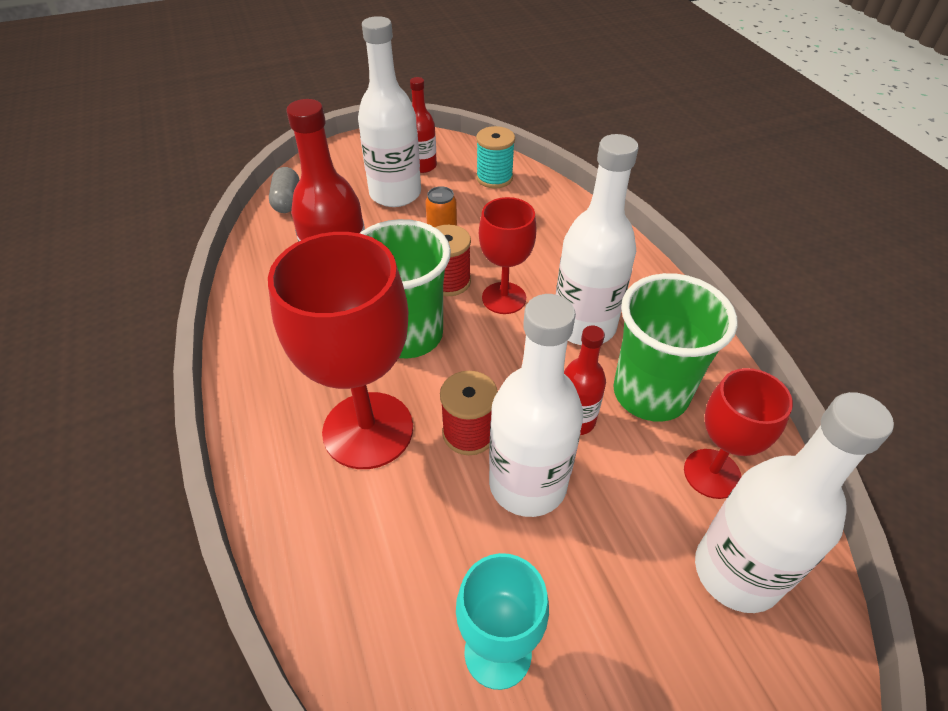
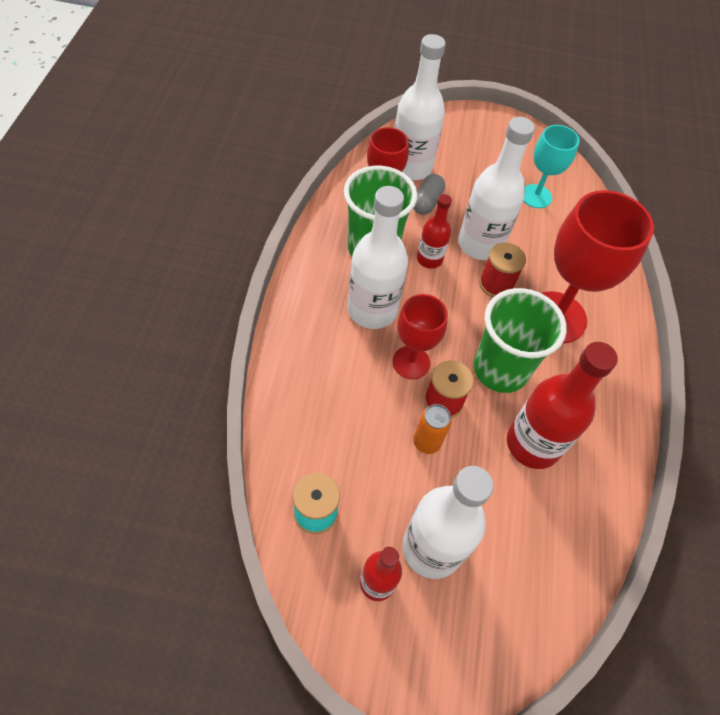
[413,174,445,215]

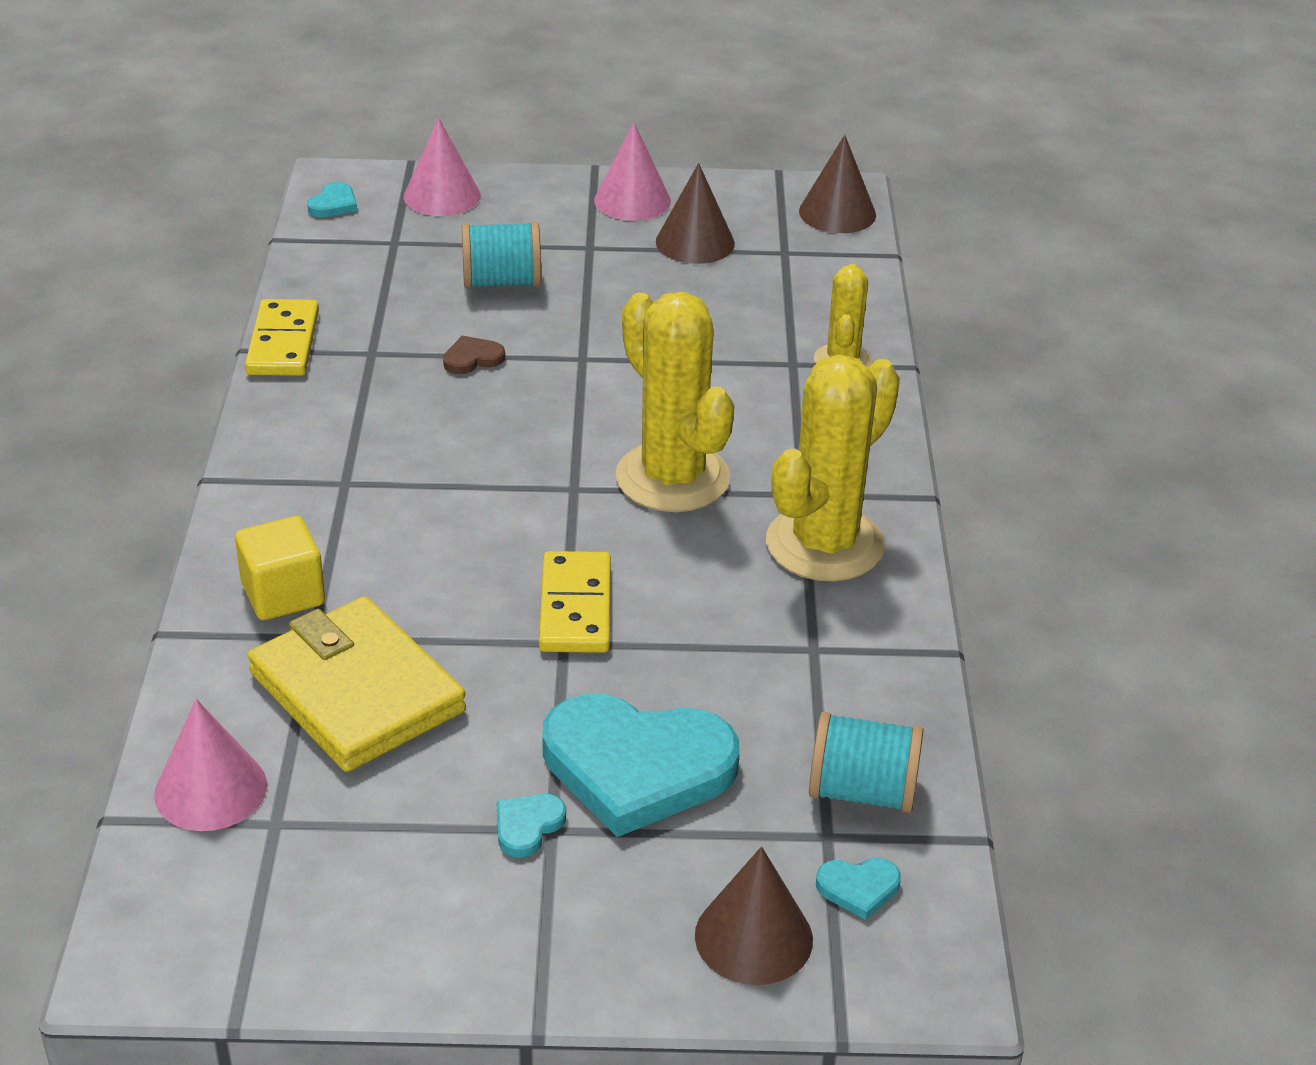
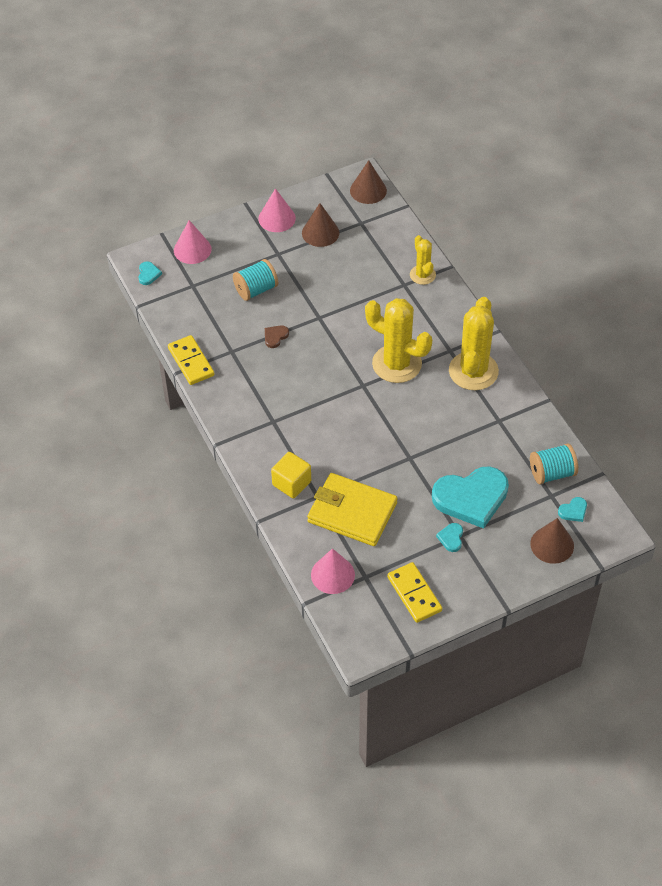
[387,562,442,623]

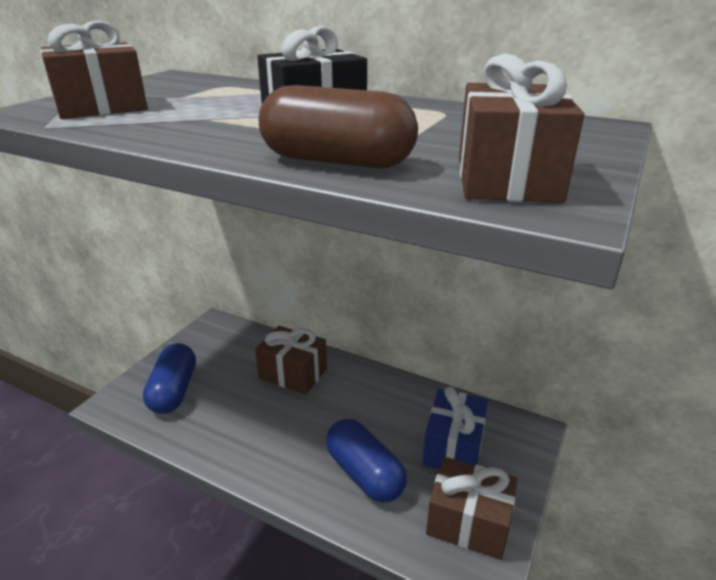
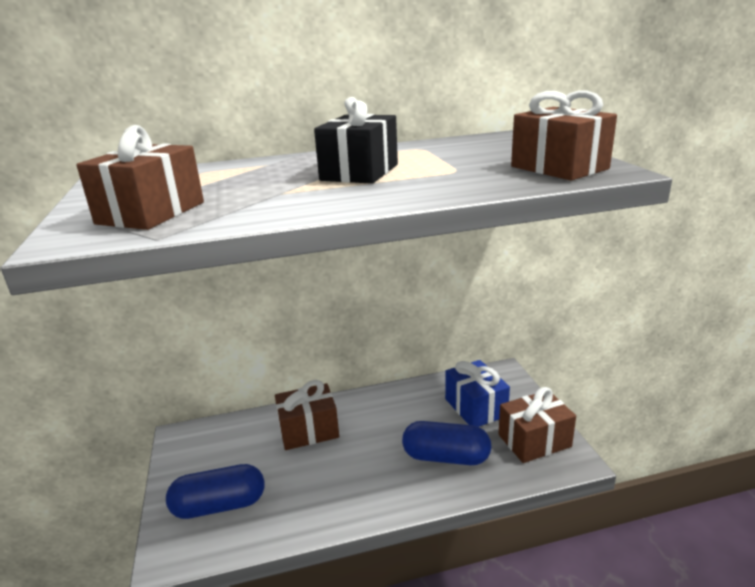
[259,85,418,168] (first image)
[166,464,264,519]

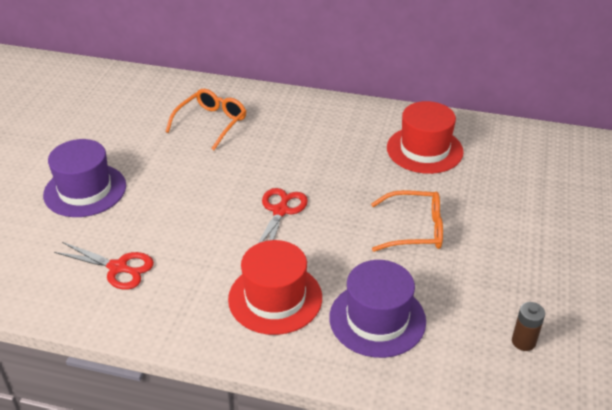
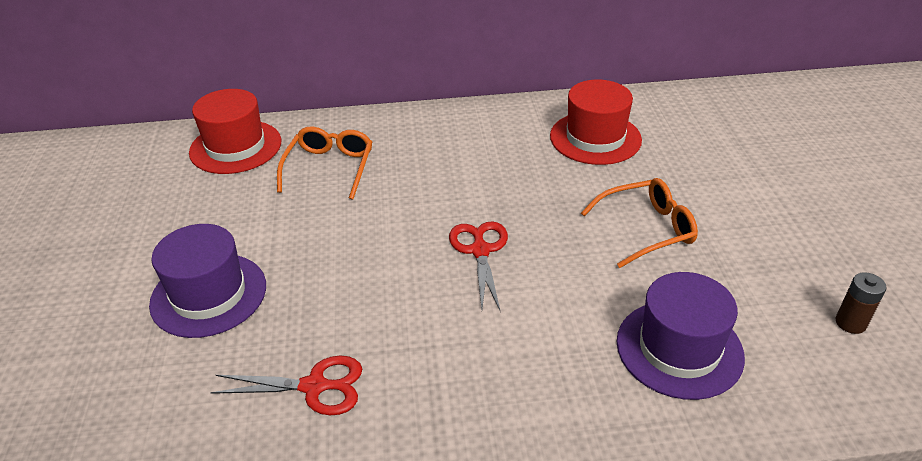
[189,89,281,174]

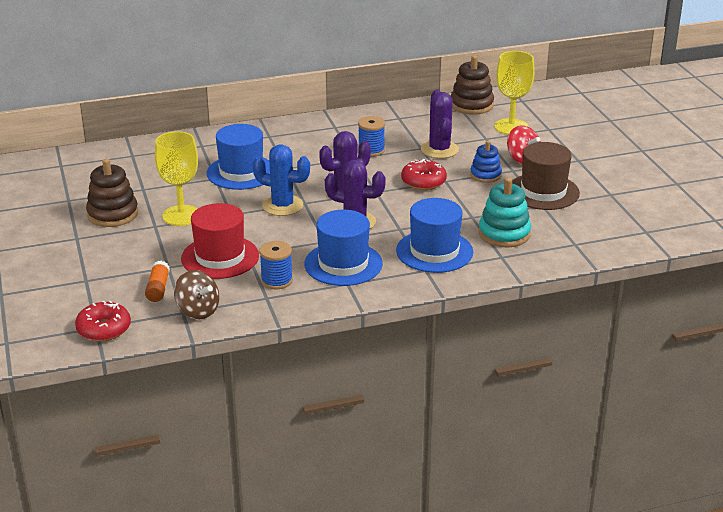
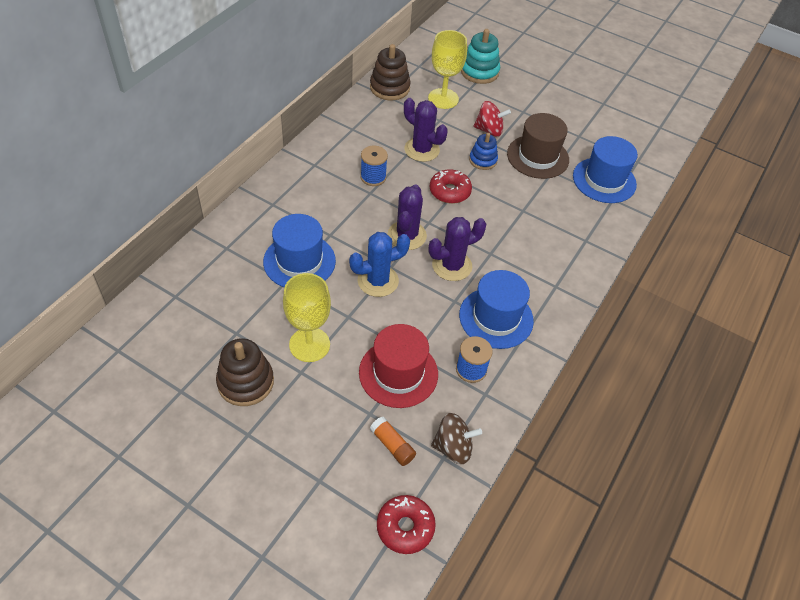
[573,136,638,203]
[461,29,500,84]

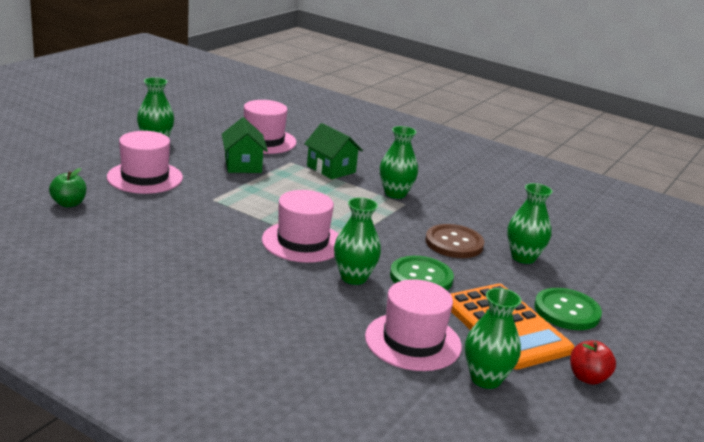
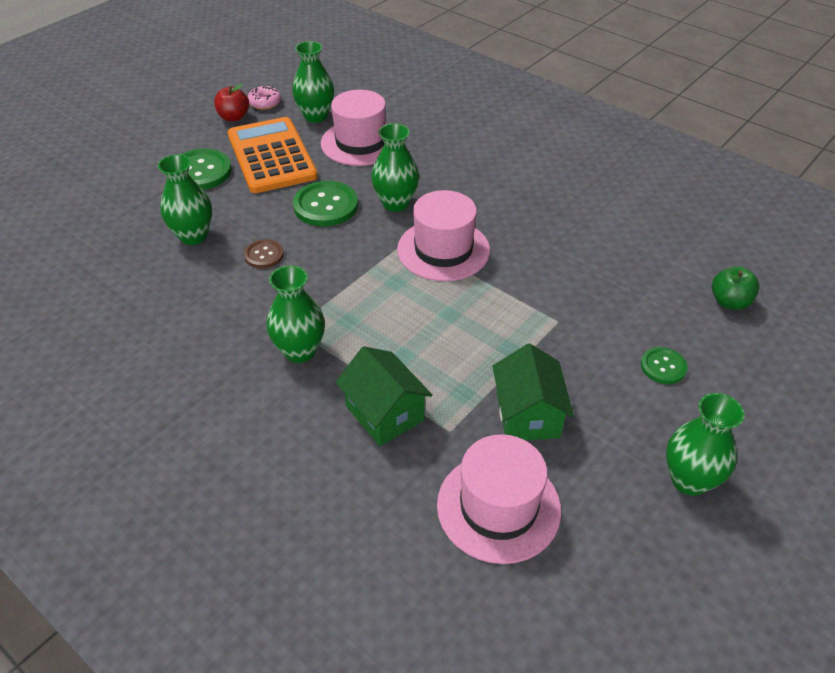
[248,86,281,110]
[641,347,688,384]
[244,239,284,269]

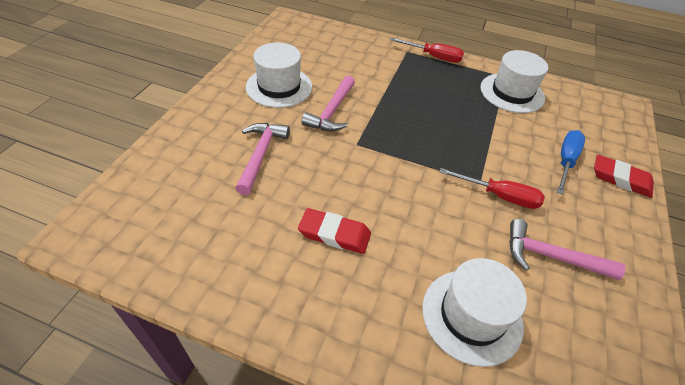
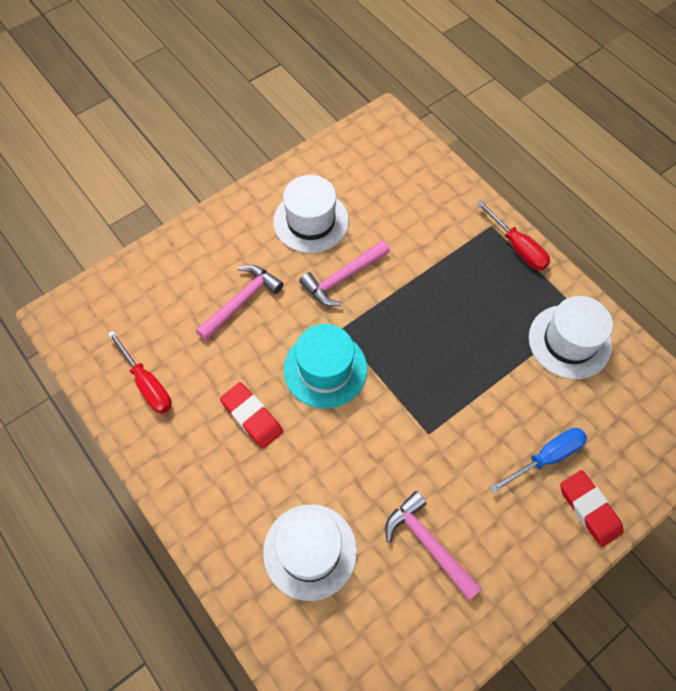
[284,324,367,408]
[108,330,172,414]

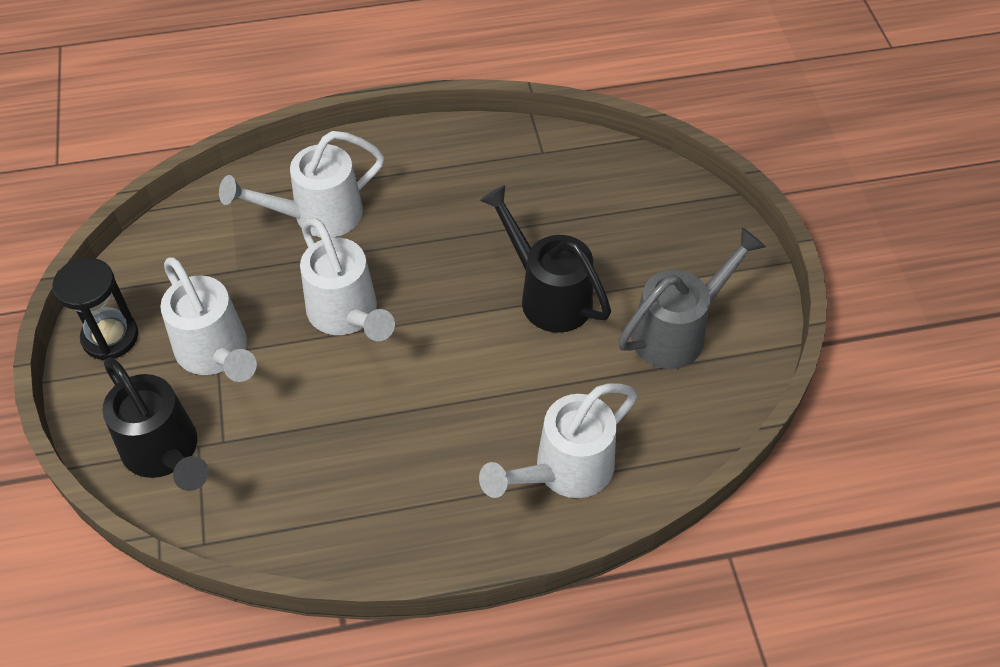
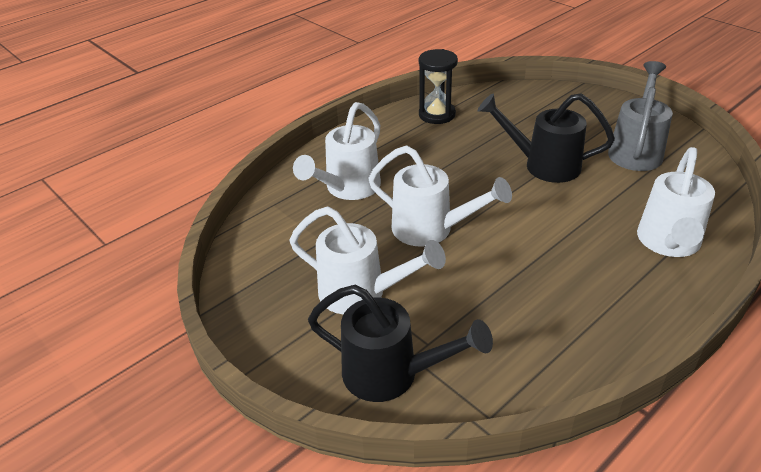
[419,49,458,124]

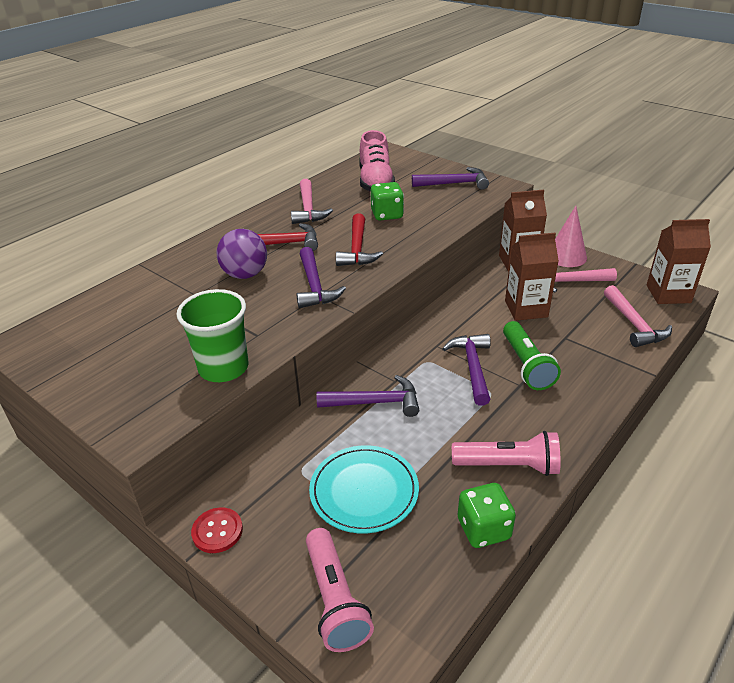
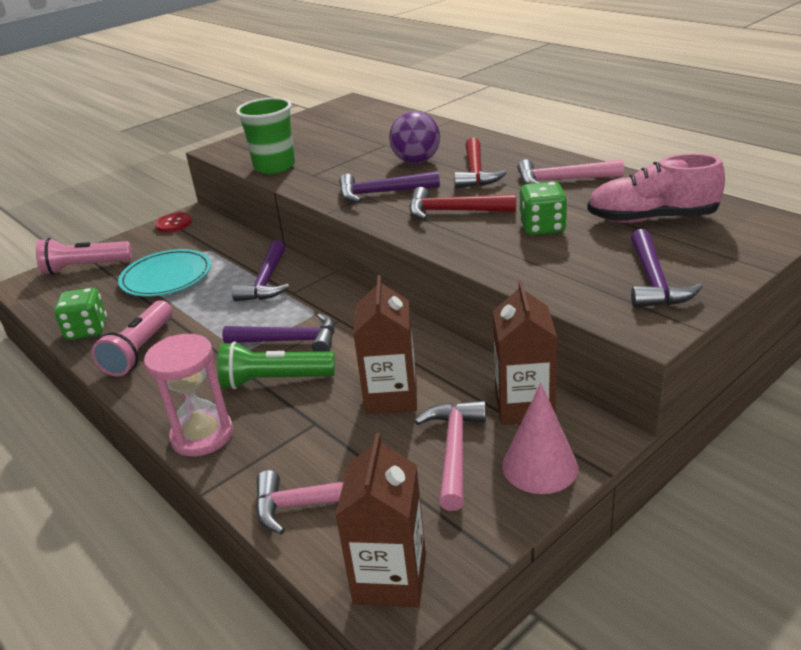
[144,334,233,456]

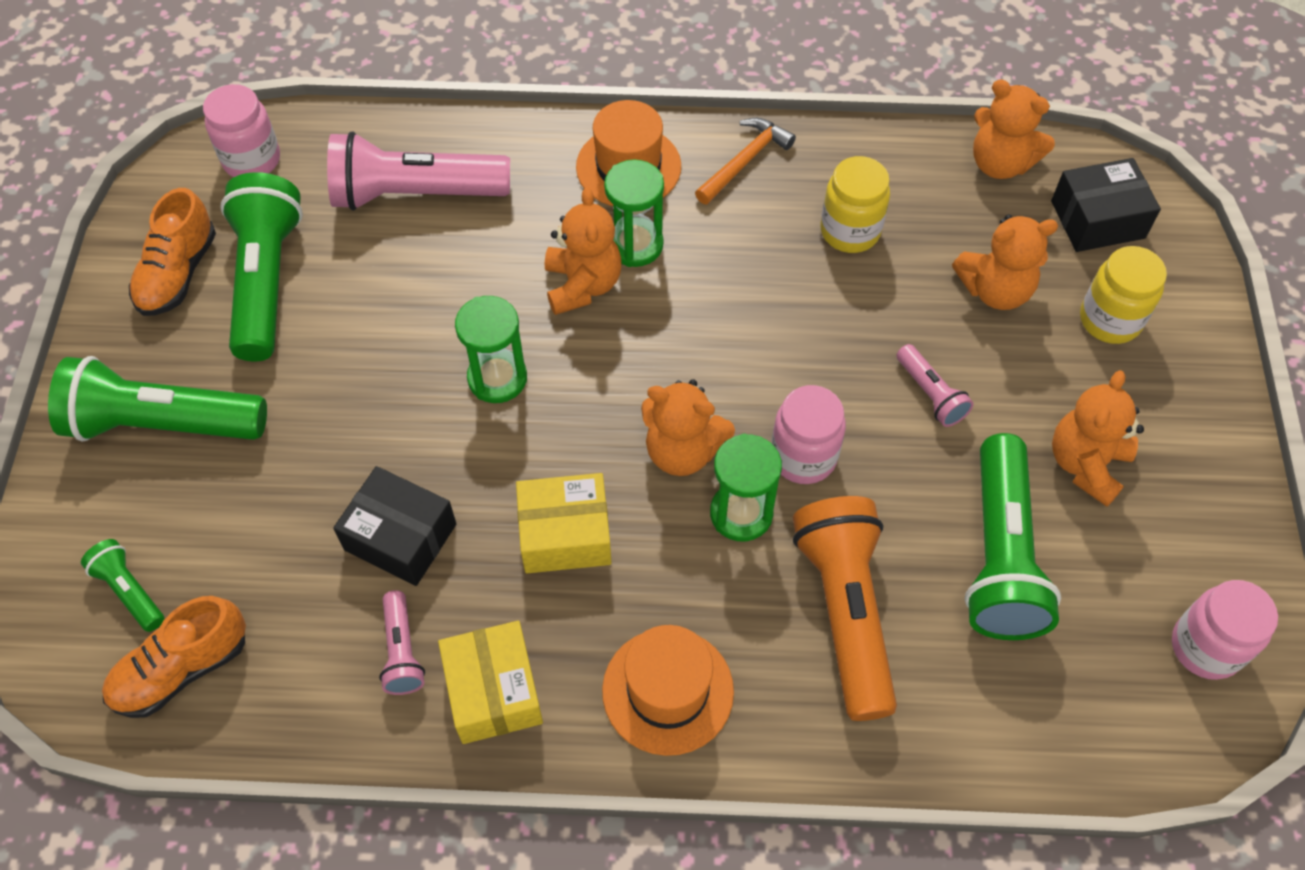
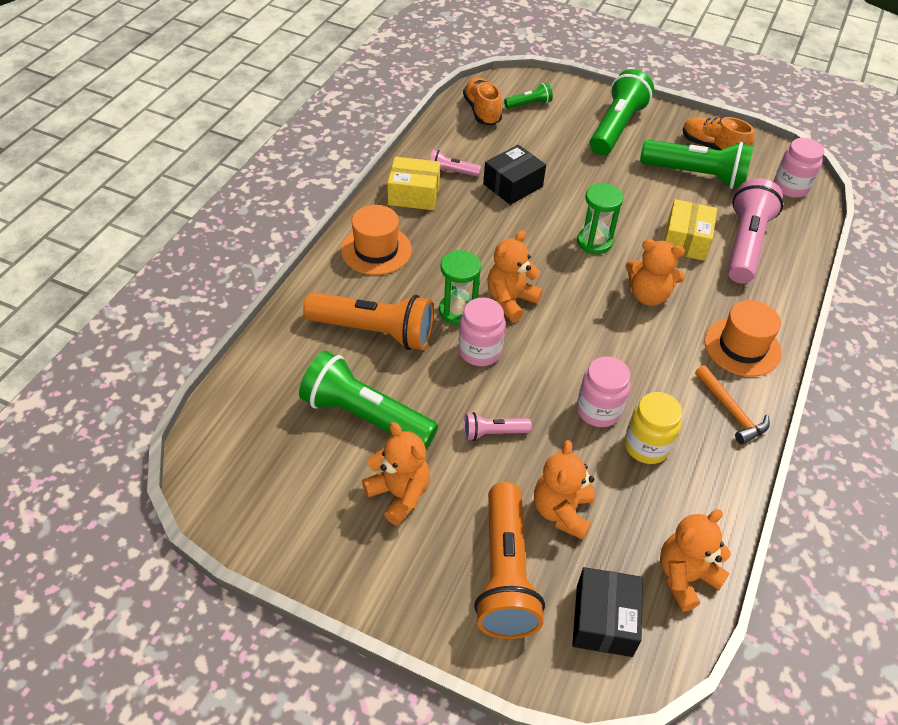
[604,160,664,267] (first image)
[664,199,717,261]
[577,356,630,427]
[474,482,545,639]

